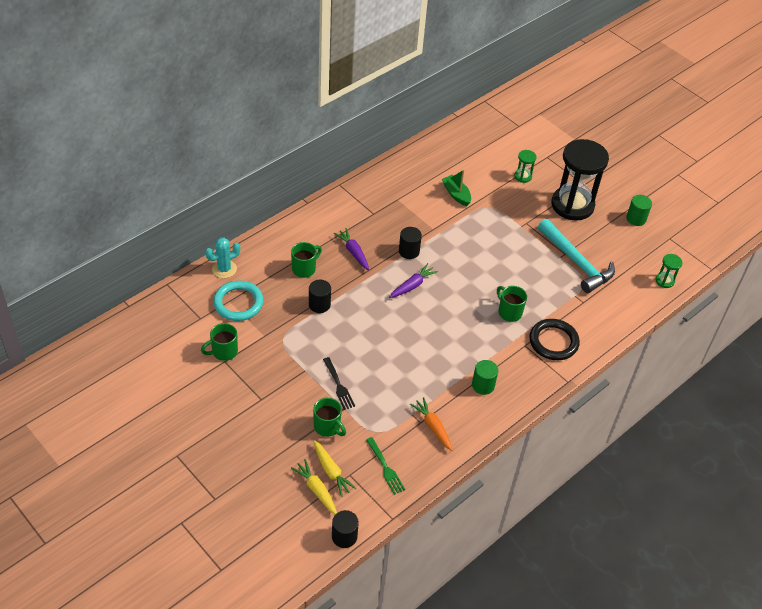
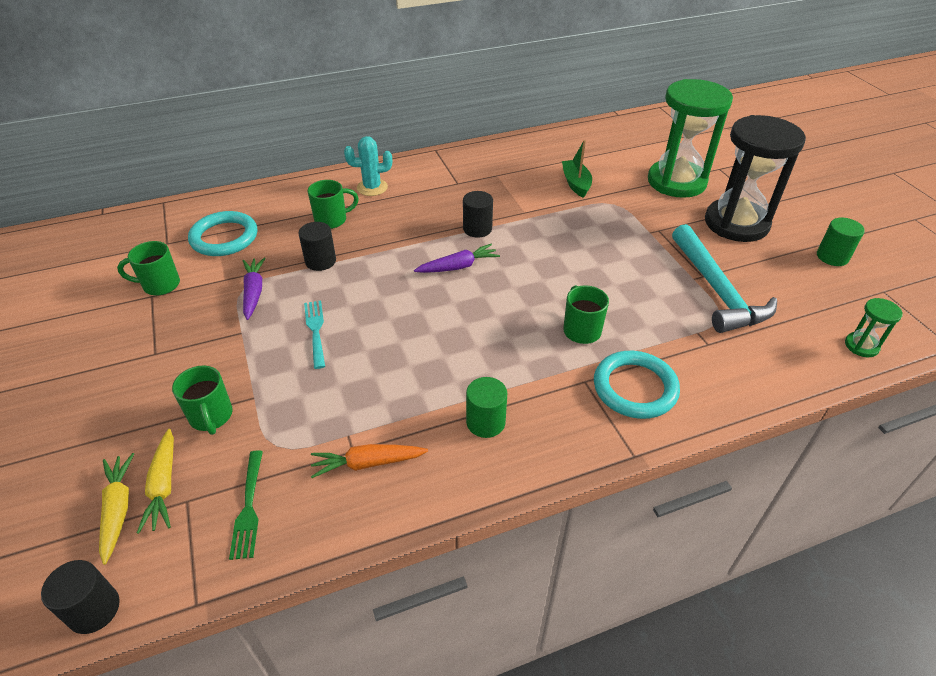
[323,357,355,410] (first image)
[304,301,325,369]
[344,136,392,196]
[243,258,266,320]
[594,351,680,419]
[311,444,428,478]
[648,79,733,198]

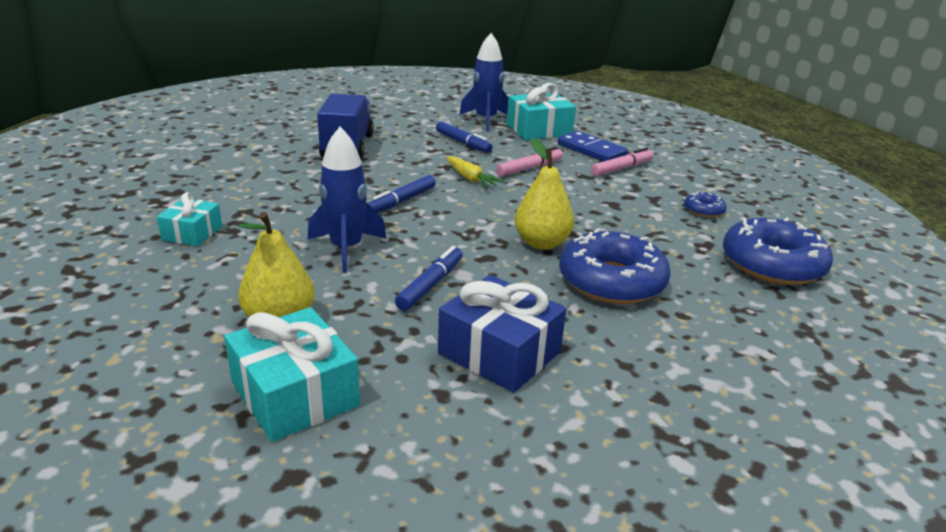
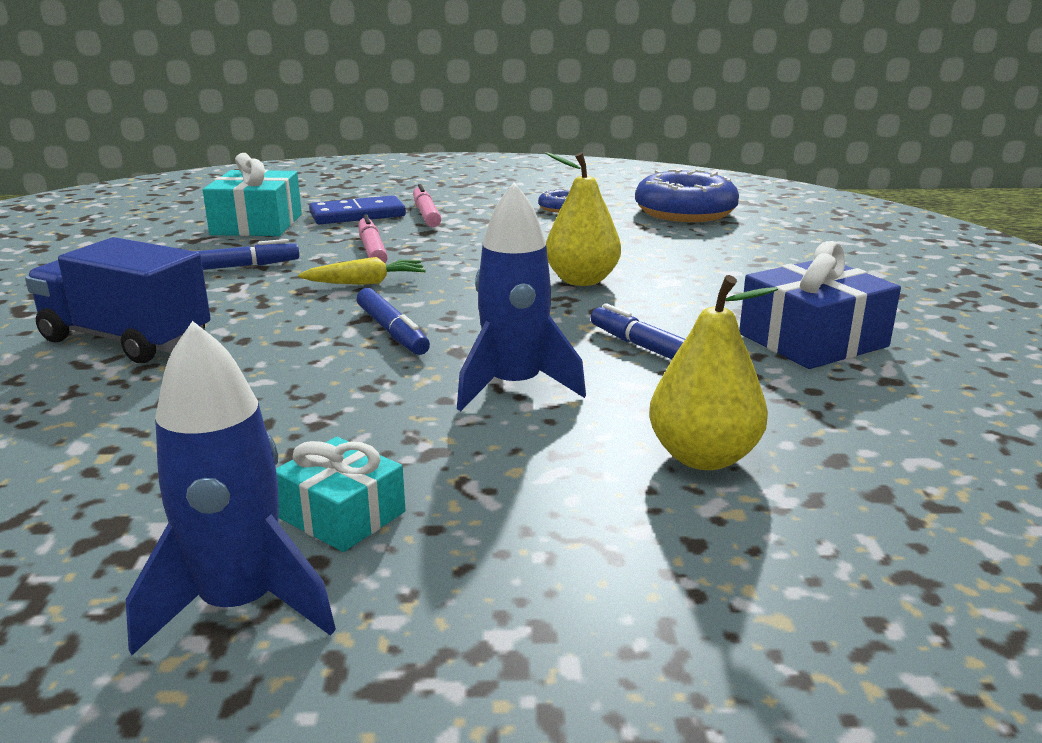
[224,307,360,442] (first image)
[559,228,670,304] (first image)
[126,321,336,655]

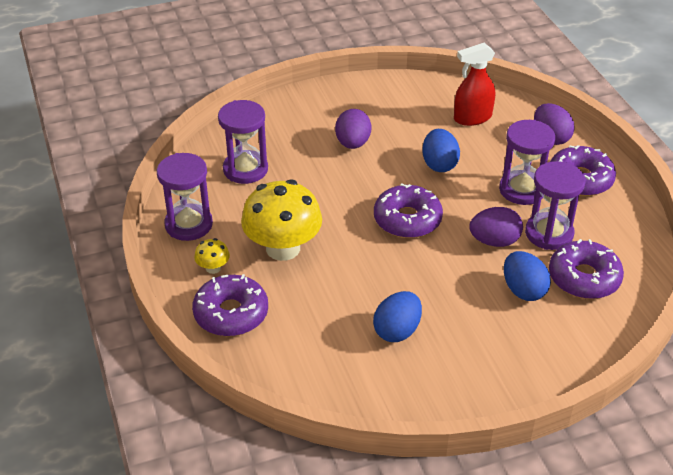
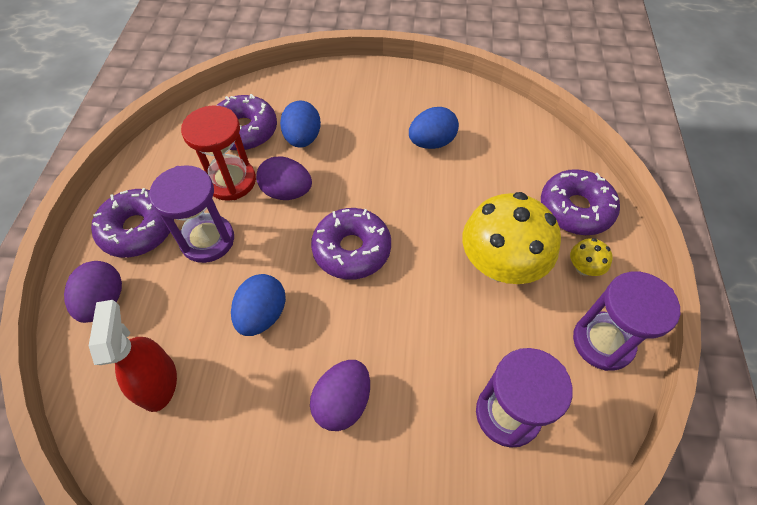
[181,105,256,201]
[89,300,177,412]

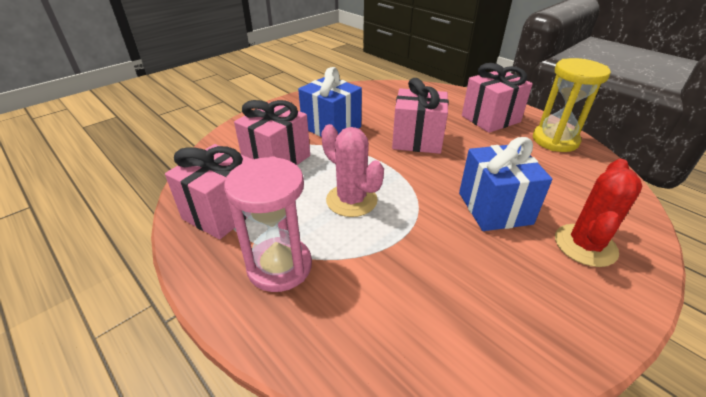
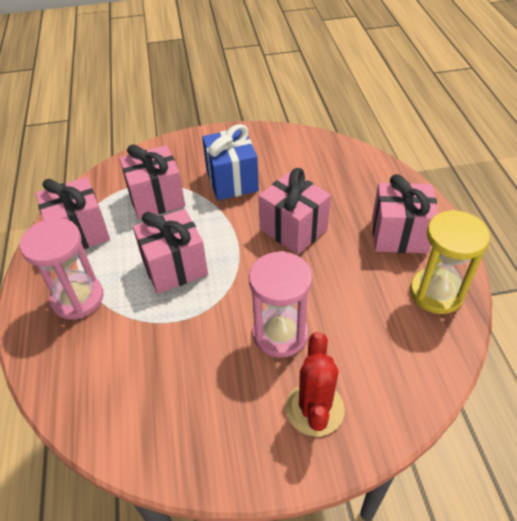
[133,209,208,294]
[249,251,312,358]
[286,332,345,436]

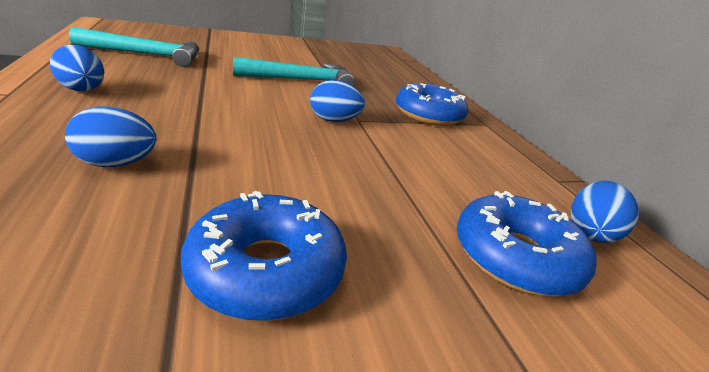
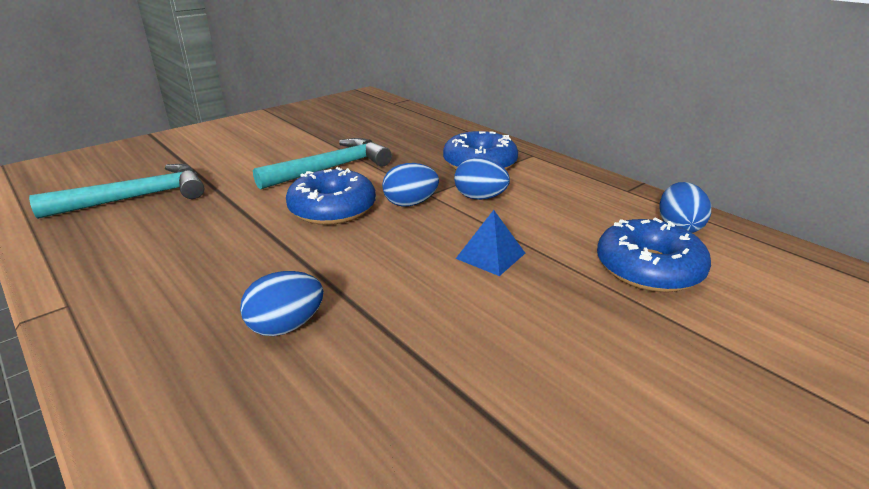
[456,210,525,276]
[454,157,510,200]
[286,167,376,225]

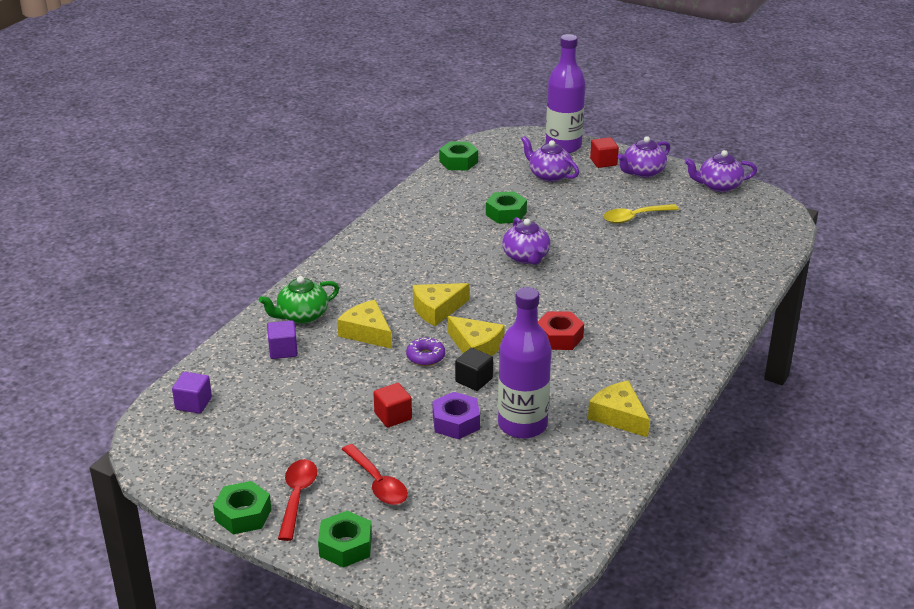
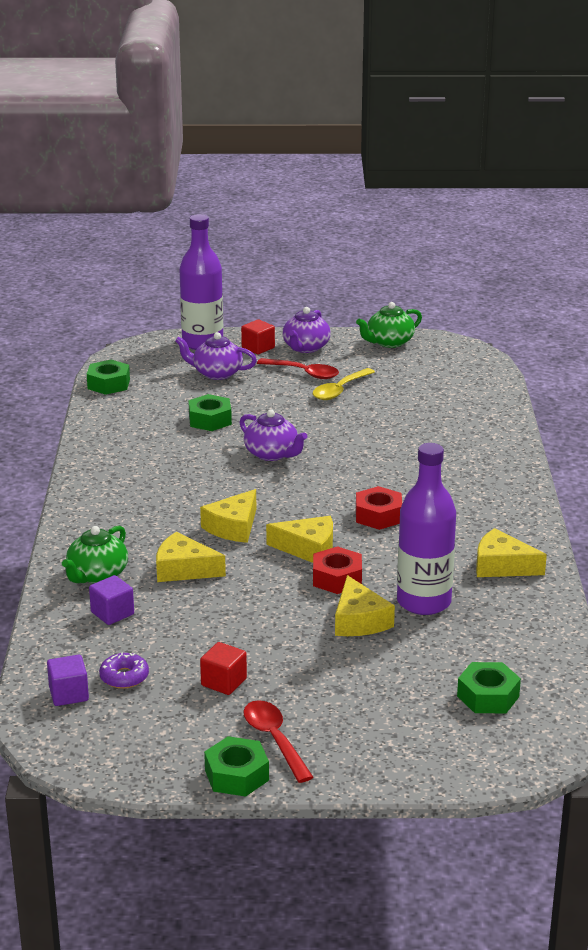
[457,662,521,713]
[257,358,339,379]
[200,642,247,695]
[99,652,149,689]
[335,575,395,636]
[313,546,362,594]
[356,302,422,348]

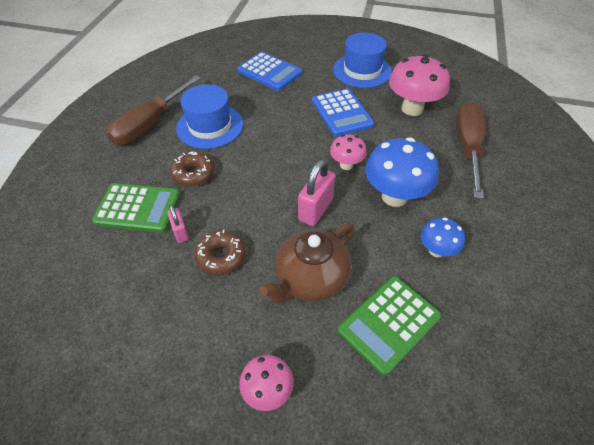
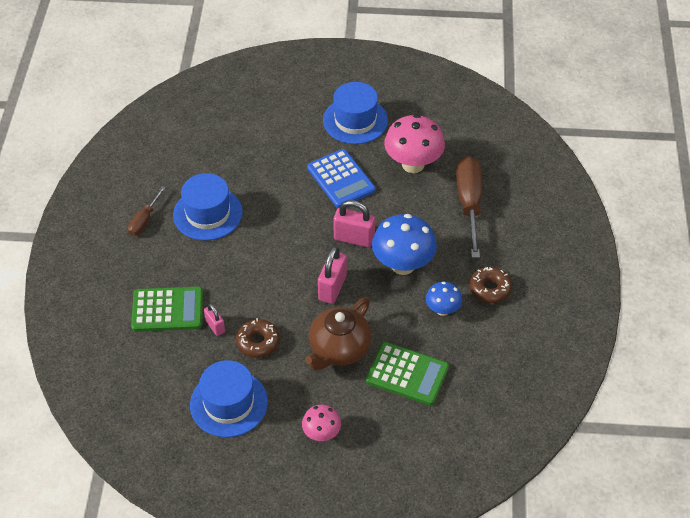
[237,52,302,91] (first image)
[190,360,268,437]
[470,267,512,303]
[334,200,375,247]
[366,342,449,405]
[128,186,166,236]

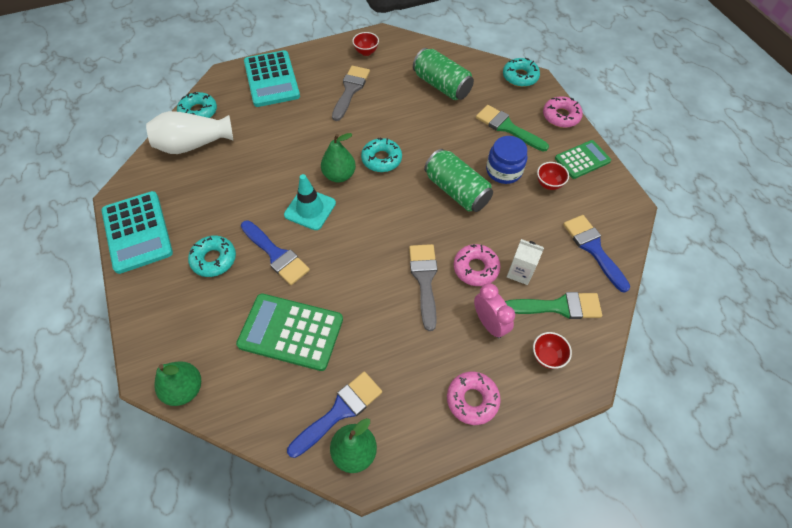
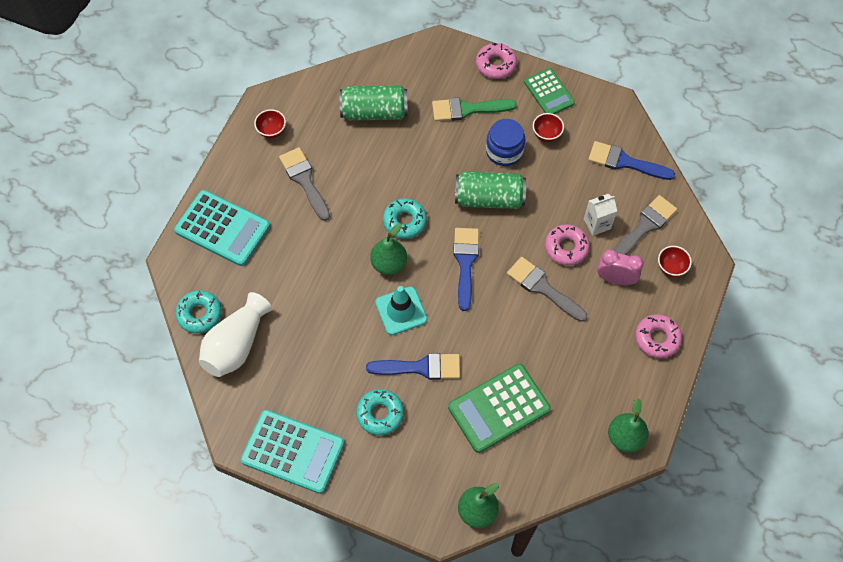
[503,58,540,87] (first image)
[453,228,479,311]
[613,195,677,255]
[524,68,575,114]

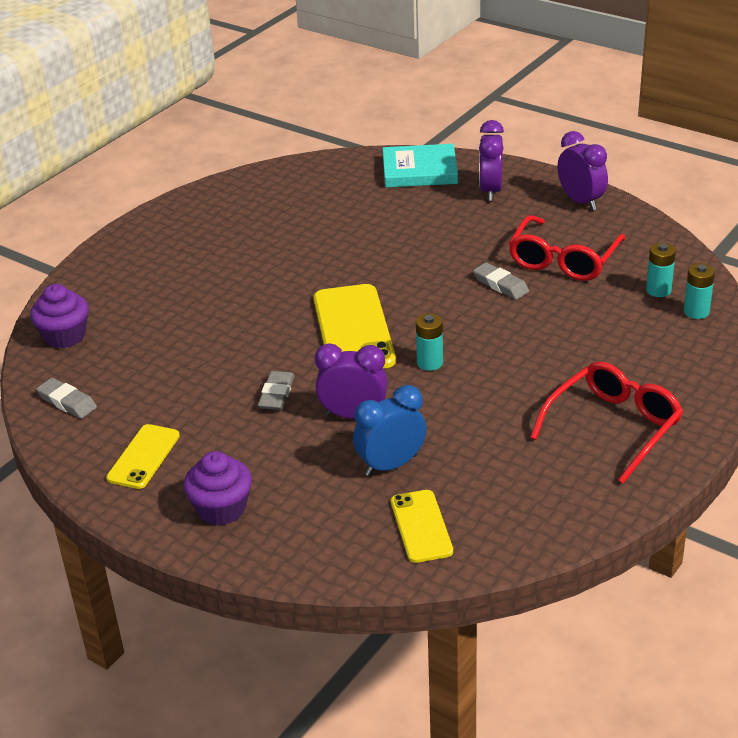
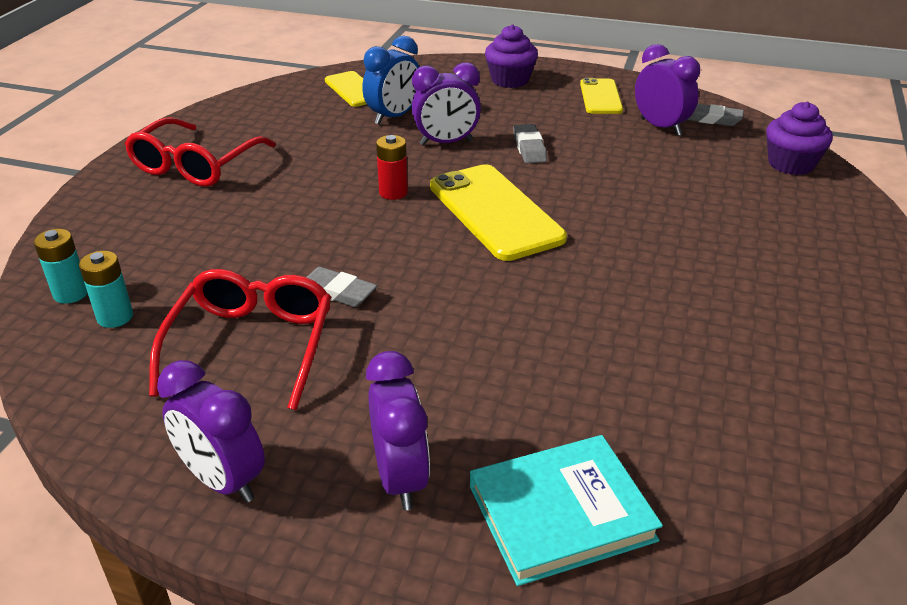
[635,44,700,136]
[376,135,408,200]

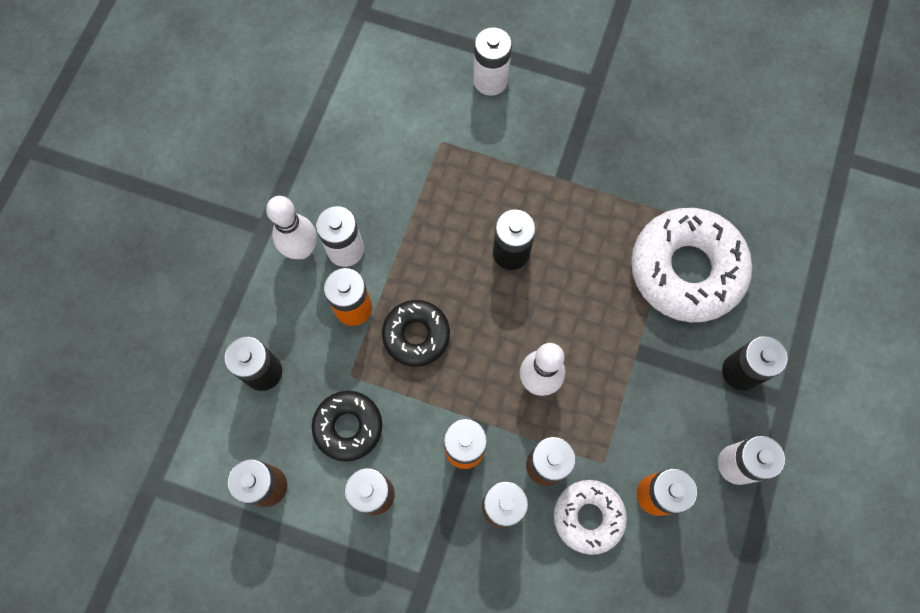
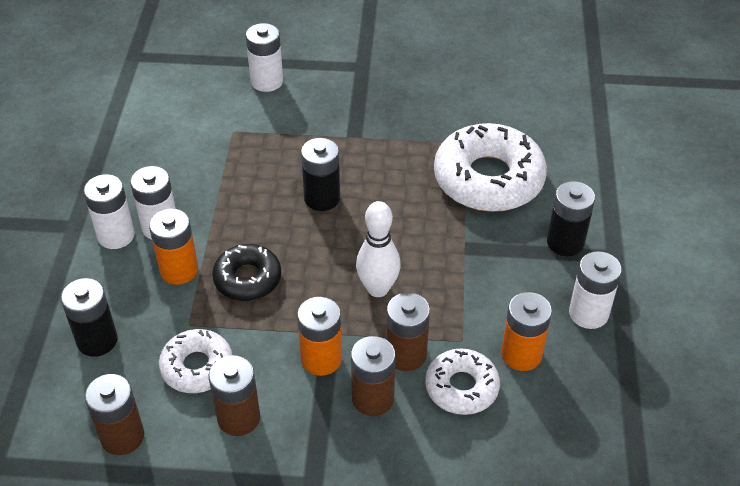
[84,174,135,249]
[159,329,232,393]

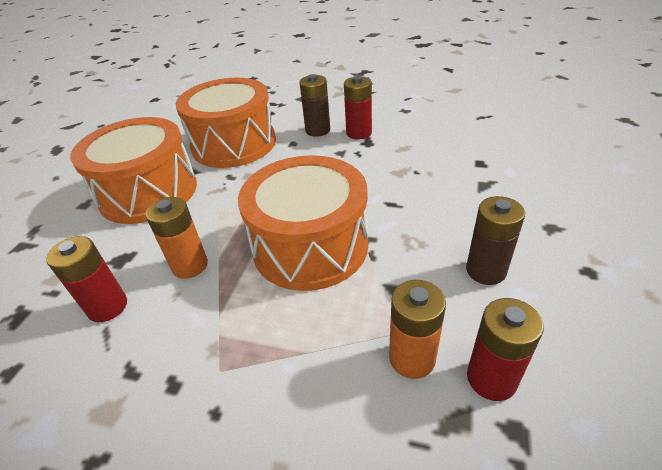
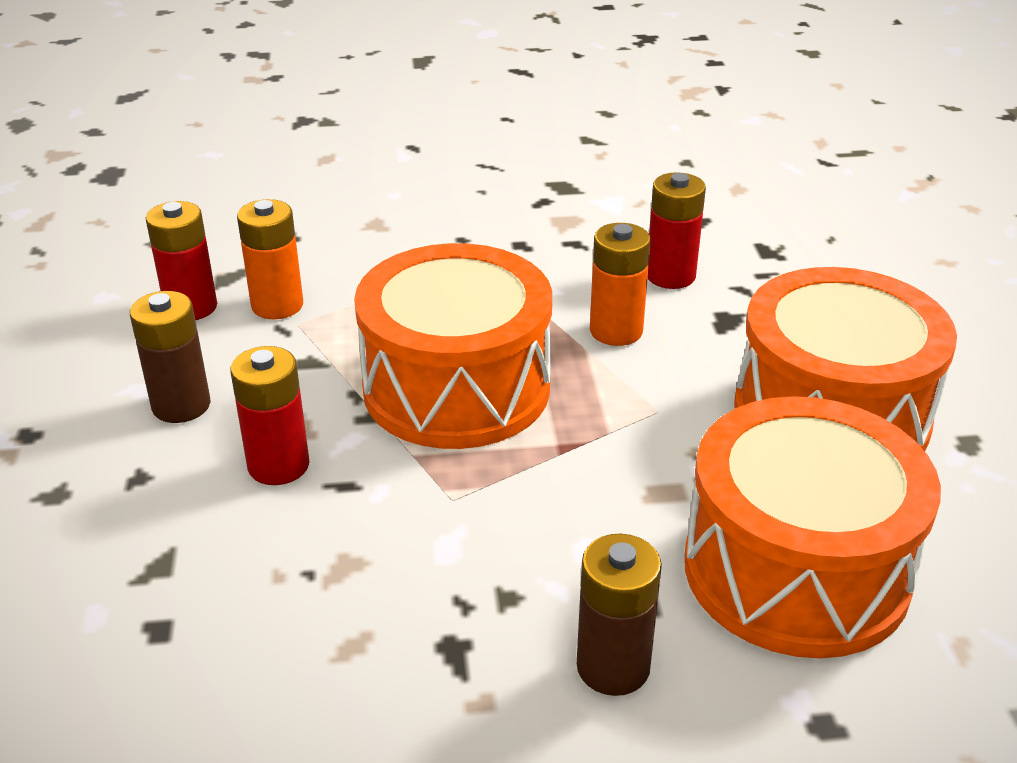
[230,346,309,485]

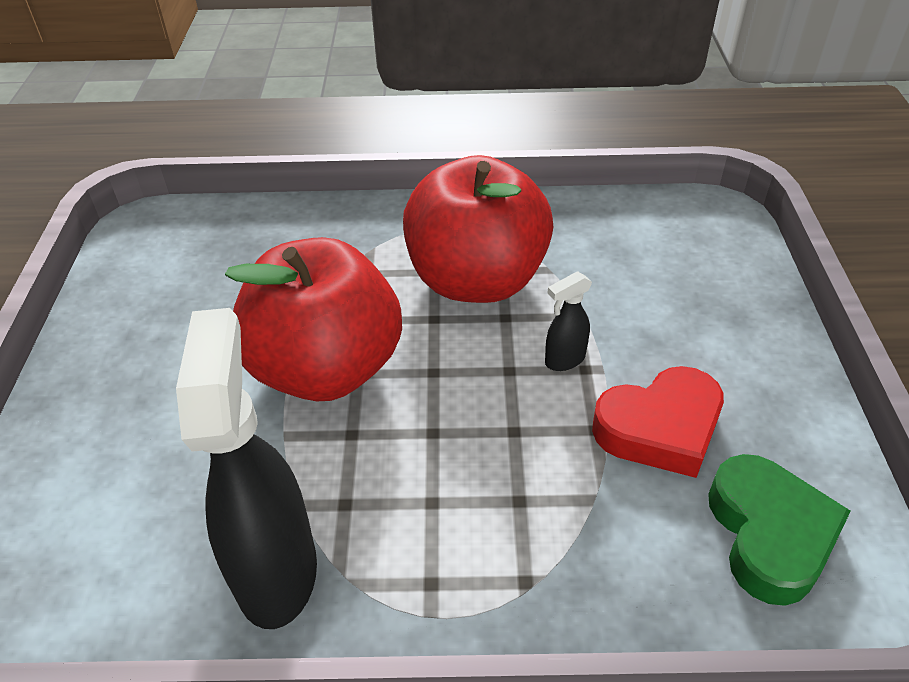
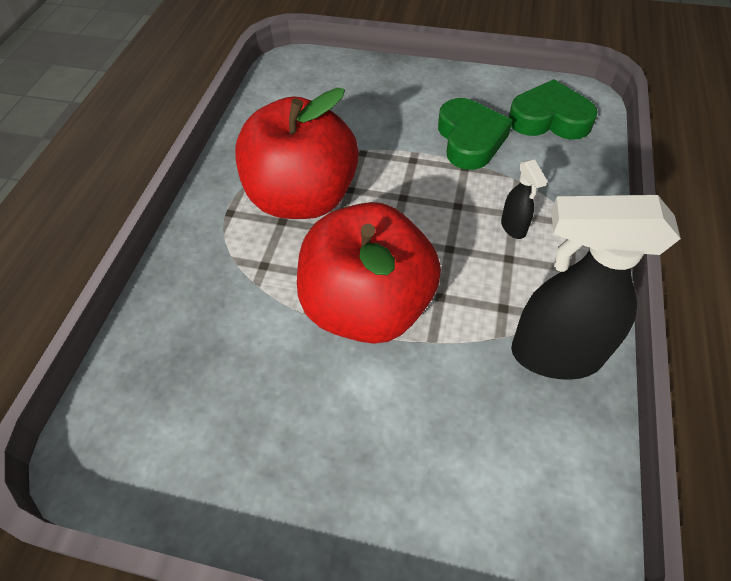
[501,159,547,239]
[438,98,512,170]

